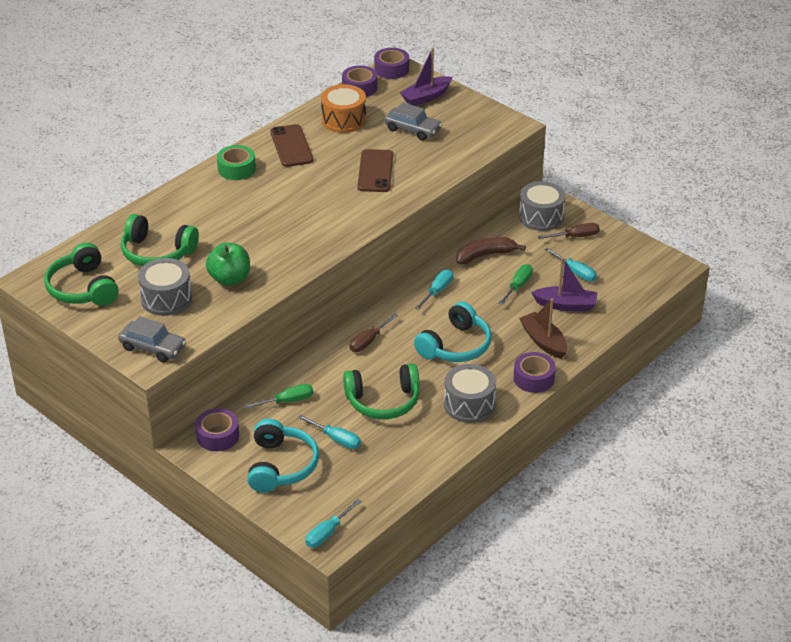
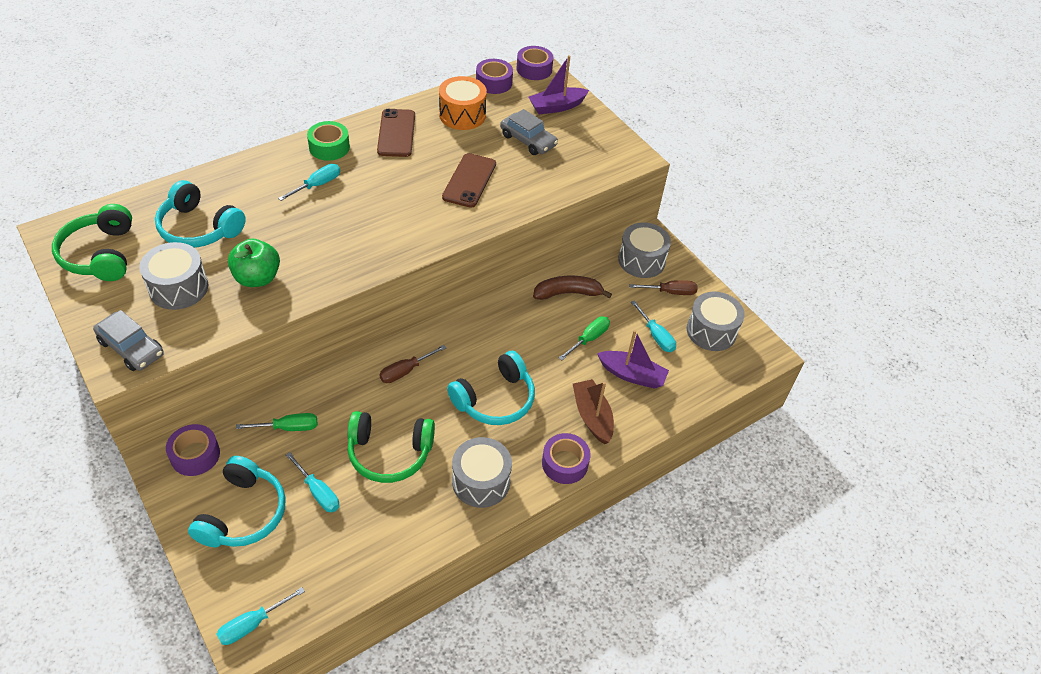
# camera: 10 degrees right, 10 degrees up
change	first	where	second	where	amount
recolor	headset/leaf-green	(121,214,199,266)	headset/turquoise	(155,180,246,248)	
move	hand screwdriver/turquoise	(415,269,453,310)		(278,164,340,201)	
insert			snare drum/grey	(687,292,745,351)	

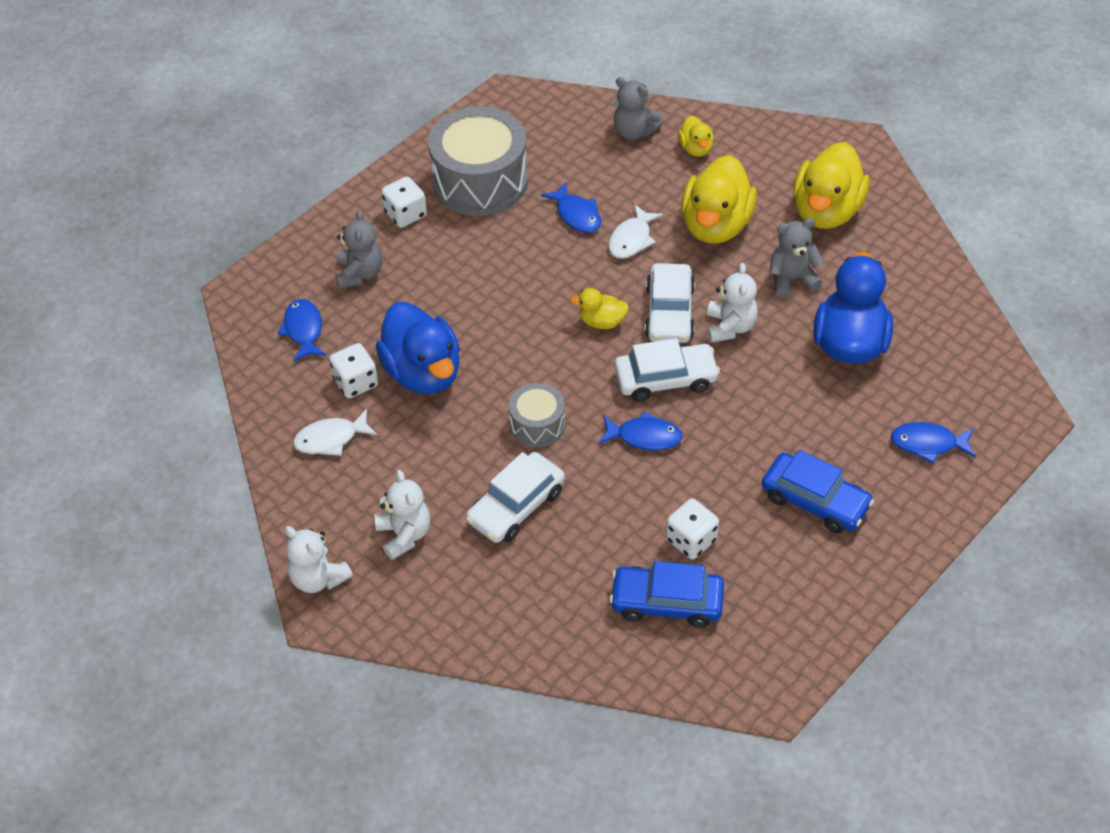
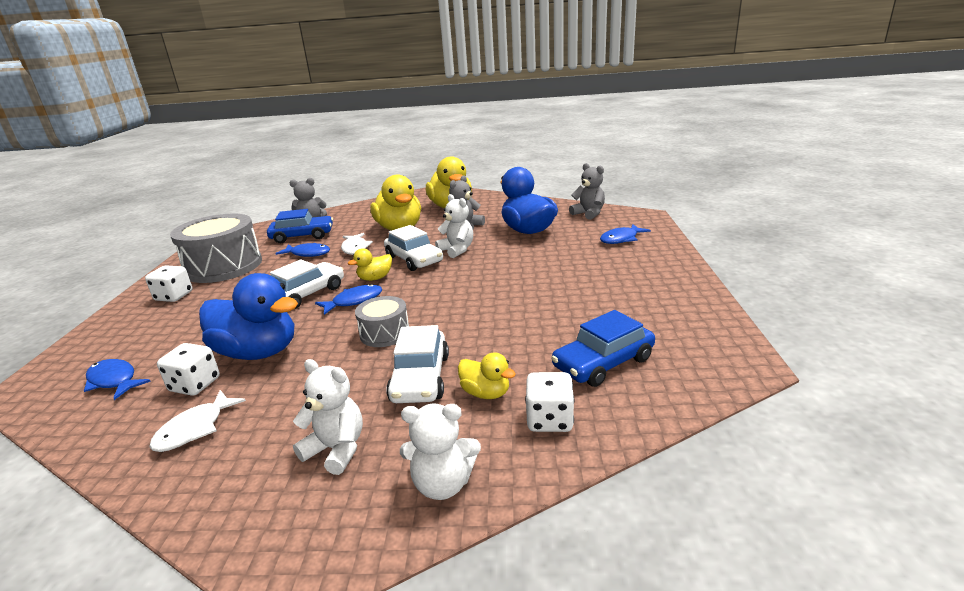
# camera: 40 degrees left, 25 degrees down
change	first	where	second	where	amount
move	automobile/cobalt	(762,450,874,533)		(267,209,333,243)	
move	automobile/white	(615,339,720,402)		(270,259,344,309)	
move	fish figure/cobalt	(599,411,683,451)		(315,284,382,315)	
move	teddy bear/white	(285,526,353,593)		(400,404,481,500)	
move	rubber duck/yellow	(678,116,714,157)		(458,352,516,399)	
move	die/white	(666,499,719,559)		(525,372,574,432)	
move	teddy bear/grey	(336,210,383,289)		(569,163,605,220)	

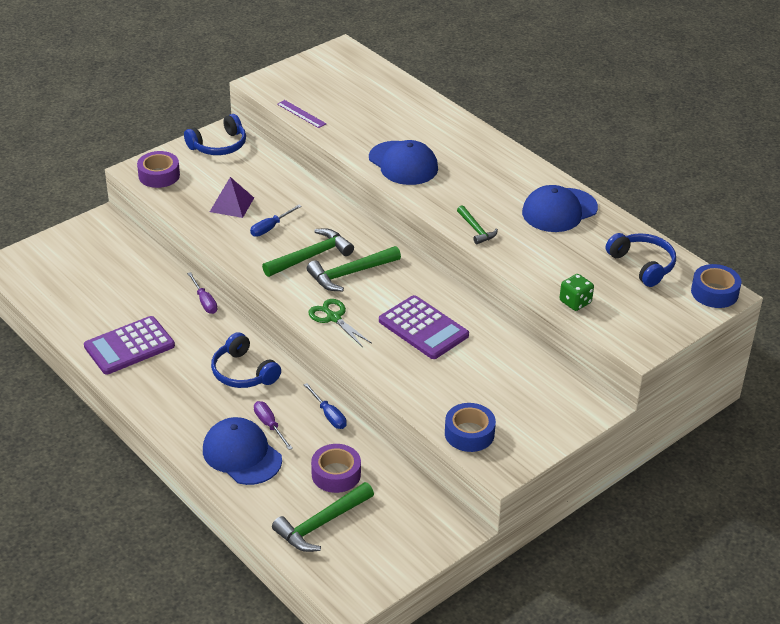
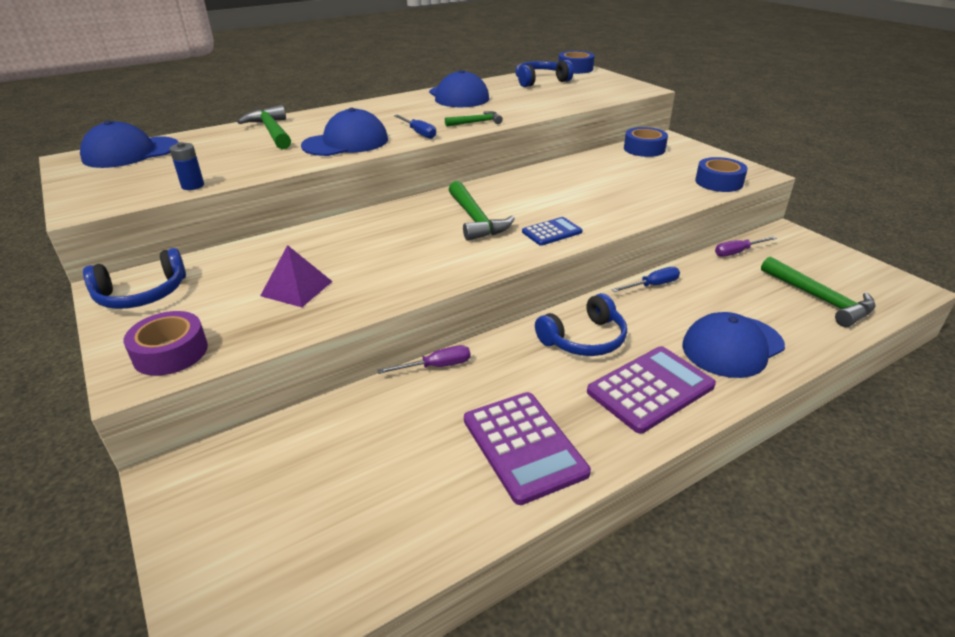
# camera: 80 degrees left, 5 degrees down
change	first	where	second	where	amount
insert			cap/cobalt	(80,121,179,168)	
rotate	headset/cobalt	(184,114,246,155)		(83,248,186,309)	90 degrees clockwise
replace	straightedge/violet	(277,100,326,128)	AA battery/cobalt	(169,142,204,190)	
move	carpenter's hammer/leaf-green	(262,228,354,277)		(237,105,291,149)	
move	hand screwdriver/cobalt	(250,205,302,237)		(394,115,436,139)	
replace	shears/leaf-green	(308,299,372,347)	pocket calculator/cobalt	(522,217,583,246)	
move	pocket calculator/violet	(379,295,469,359)		(587,346,716,434)	
insert			sticky tape/cobalt	(624,127,668,157)	
move	hand screwdriver/violet	(254,401,293,450)		(715,236,777,257)	
delete	sticky tape/violet	(311,444,361,493)			
delete	die/leaf-green	(559,274,594,311)			

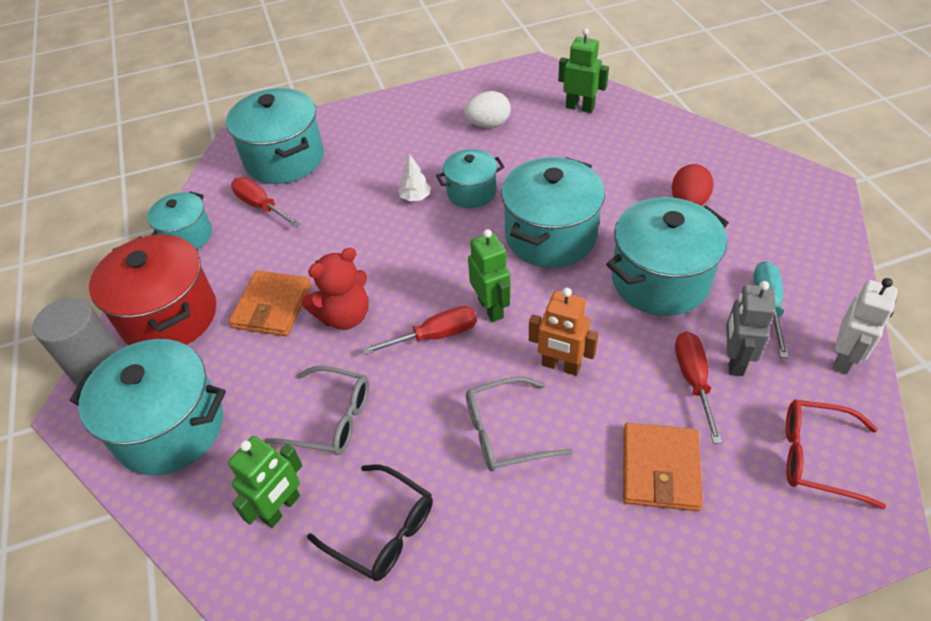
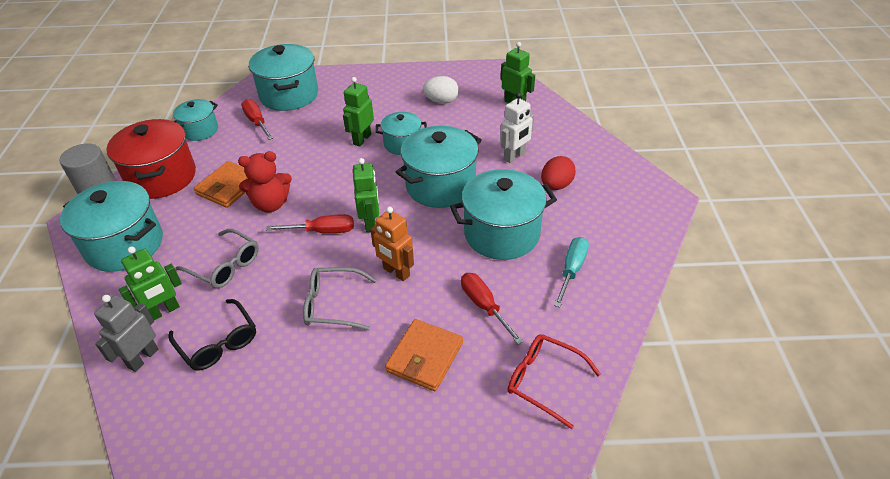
# camera: 15 degrees right, 5 degrees down
change	first	where	second	where	amount
move	robot figure/grey	(726,281,776,376)		(94,295,158,372)	
replace	tree/white	(398,154,431,201)	robot figure/leaf-green	(343,77,374,146)	
rotate	hand screwdriver/crimson	(675,332,722,444)		(461,273,523,344)	45 degrees counterclockwise
move	robot figure/white	(833,278,898,374)		(500,92,534,163)	

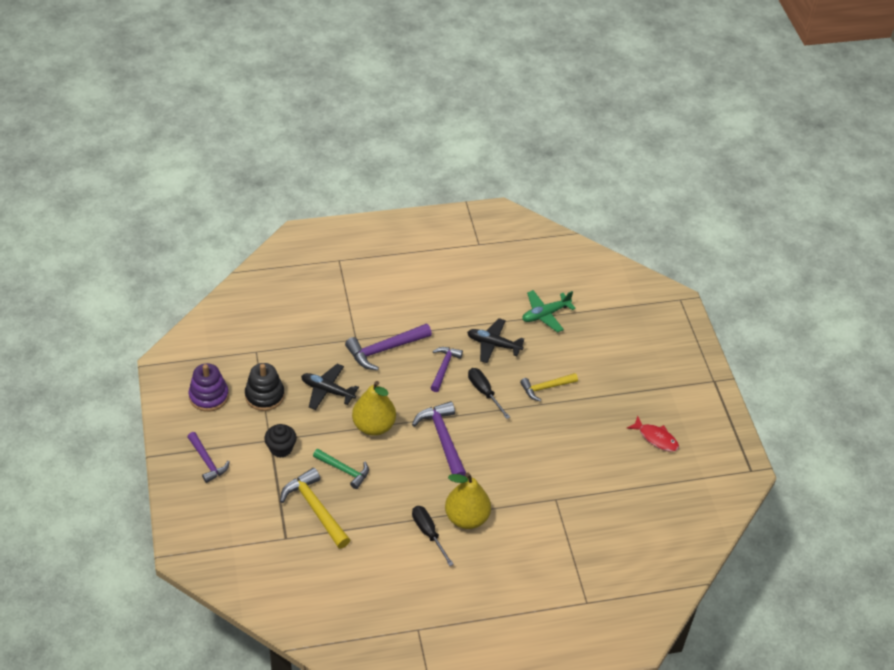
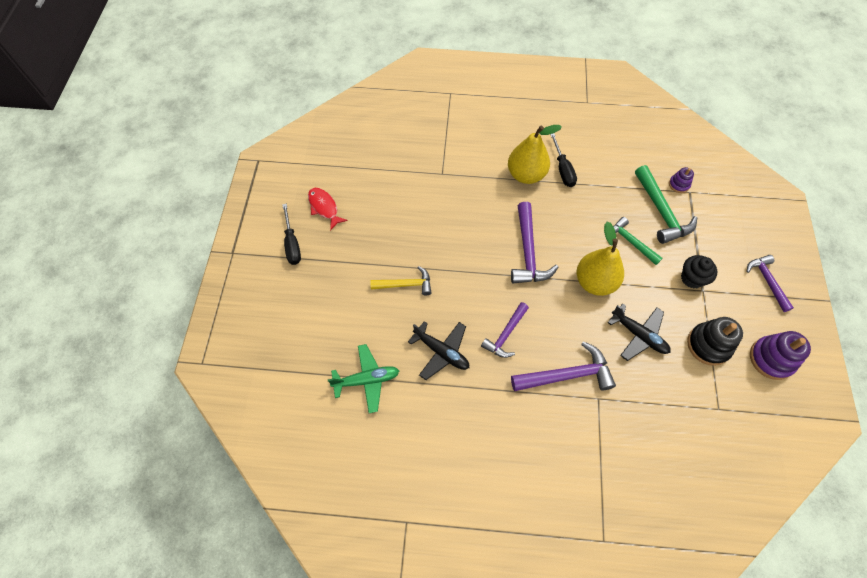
# camera: 160 degrees left, 15 degrees up
change	first	where	second	where	amount
move	hand screwdriver/black	(468,368,510,419)		(282,204,301,265)	
recolor	carpenter's hammer/yellow	(280,468,350,549)	carpenter's hammer/leaf-green	(635,165,697,244)	
insert			ring stacker/violet	(669,167,694,193)	

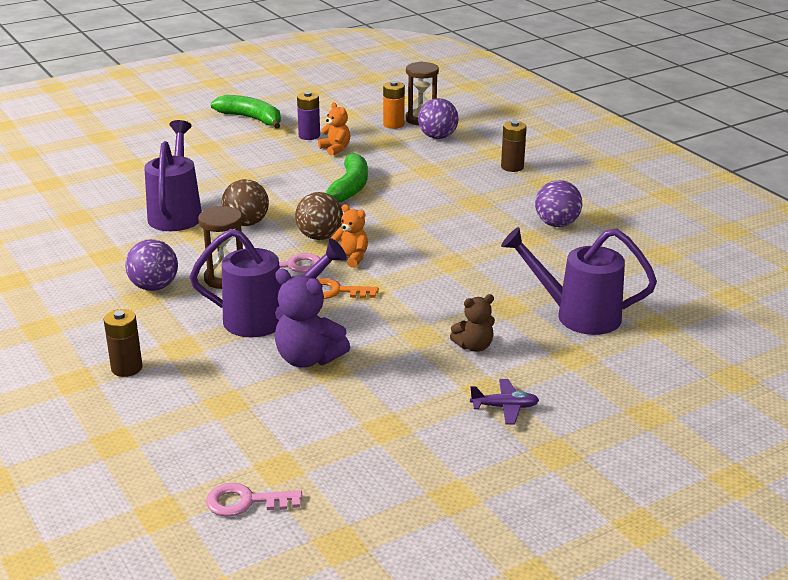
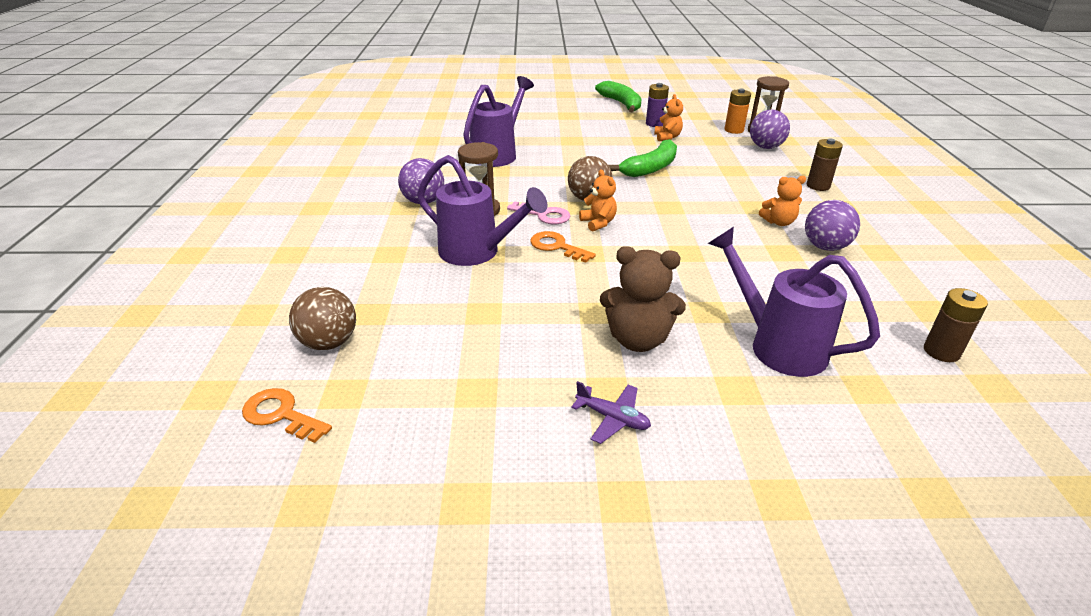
# camera: 30 degrees right, 5 degrees up
change	first	where	second	where	amount
recolor	key/rose-pink	(206,483,303,517)	key/bright orange	(242,388,332,443)	
move	play ball/brown	(222,179,269,226)		(289,287,356,350)	
resize	teddy bear/brown	(450,294,495,352)		(600,246,686,352)	x1.64
insert			teddy bear/bright orange	(759,176,806,226)	
move	AA battery/brown	(104,309,143,377)		(924,288,988,362)	
delete	teddy bear/violet	(275,269,350,368)			

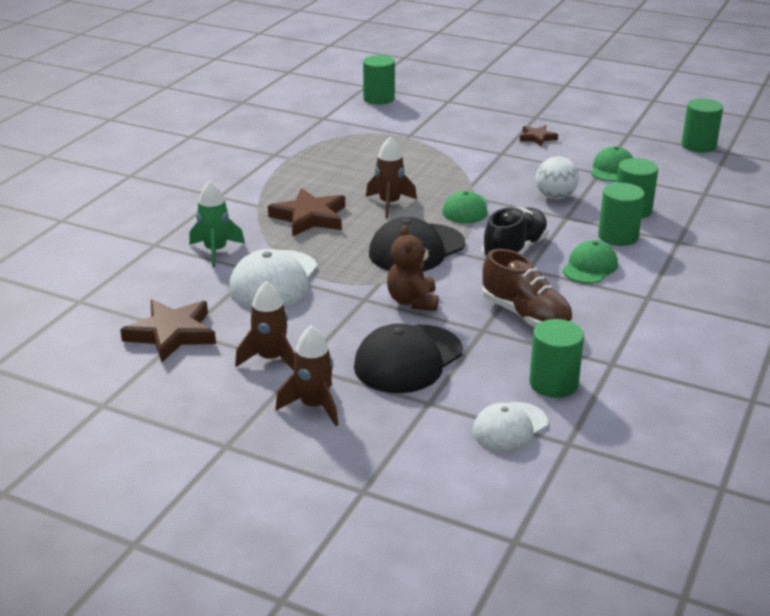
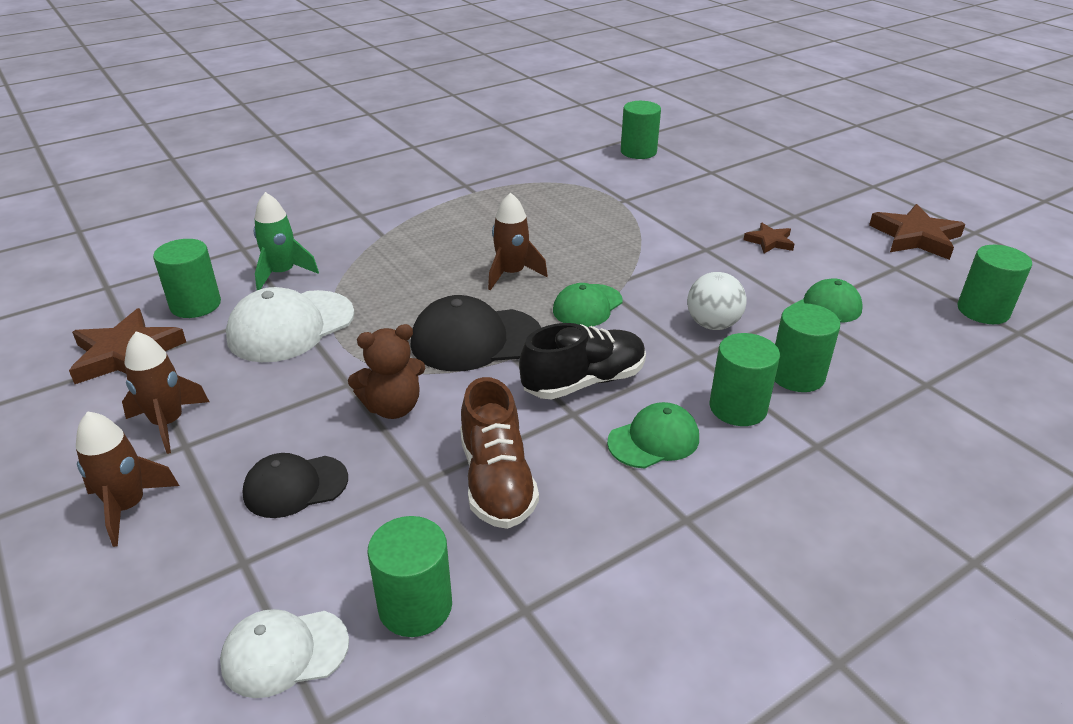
# camera: 30 degrees right, 5 degrees up
change	first	where	second	where	amount
insert			cylinder/leaf-green	(153,239,221,318)	
resize	cap/black	(354,323,463,393)		(242,453,348,518)	x0.63
rotate	teddy bear/brown	(387,225,439,311)		(348,324,425,419)	135 degrees counterclockwise
move	five-pointed star/brown	(268,188,345,236)		(869,204,965,260)	

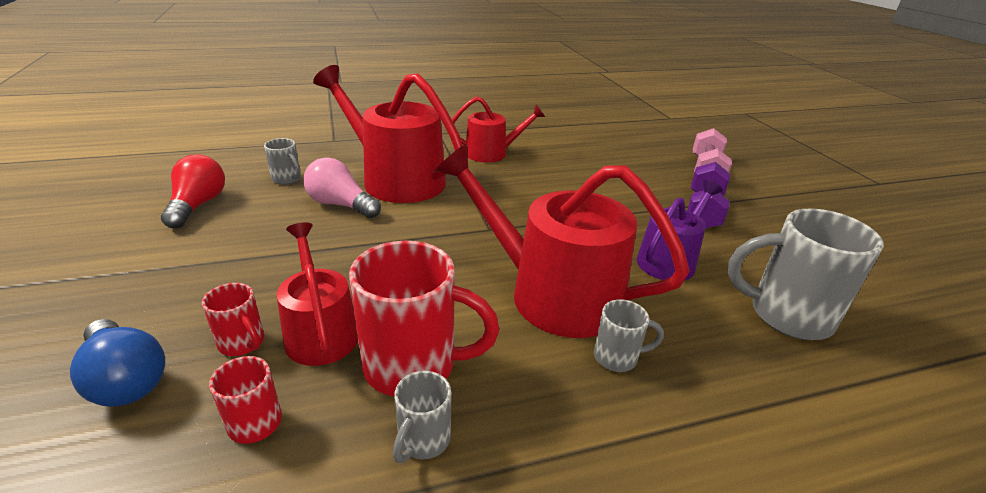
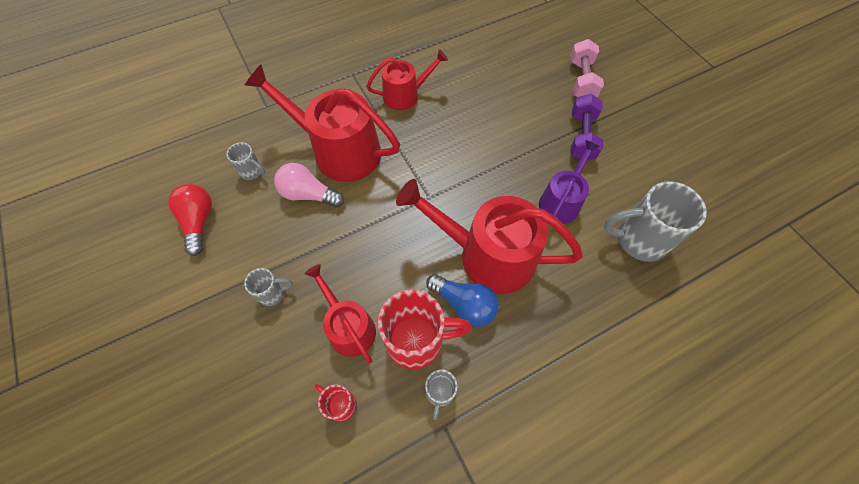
# camera: 10 degrees left, 30 degrees up
change	first	where	second	where	amount
move	tea mug/grey	(594,299,664,372)		(244,268,293,306)	
move	light bulb/cobalt	(70,319,165,407)		(426,274,499,327)	
delete	tea mug/crimson	(202,283,264,356)			

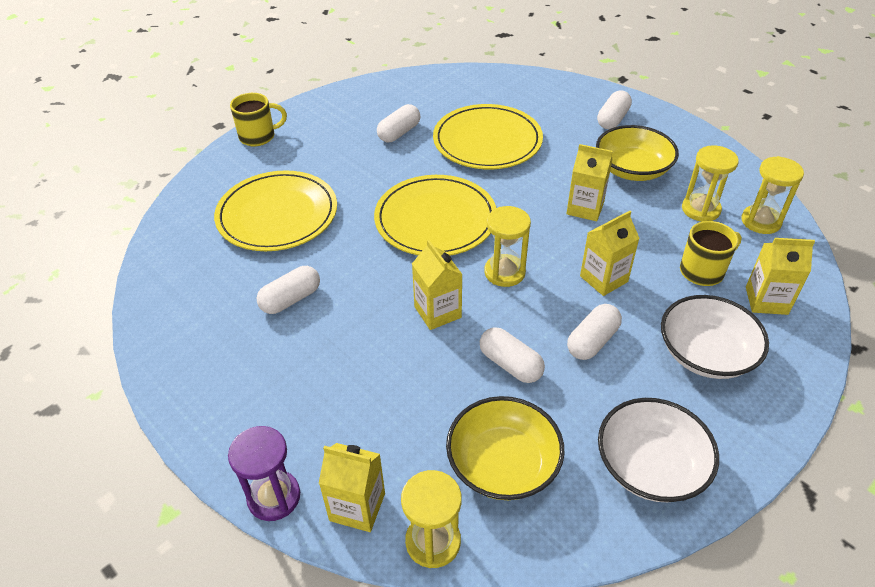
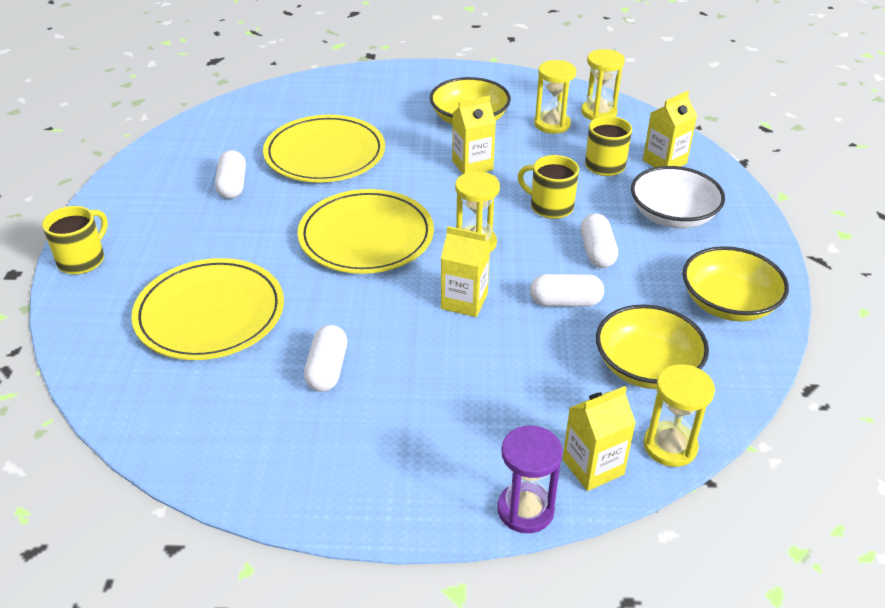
# camera: 45 degrees left, 5 degrees down
change	first	where	second	where	amount
replace	milk carton/yellow	(580,211,640,296)	tea mug/yellow	(518,155,579,219)	
recolor	serving bowl/white	(598,398,719,502)	serving bowl/yellow	(682,246,789,321)	
delete	capsule/white	(597,90,632,129)			

